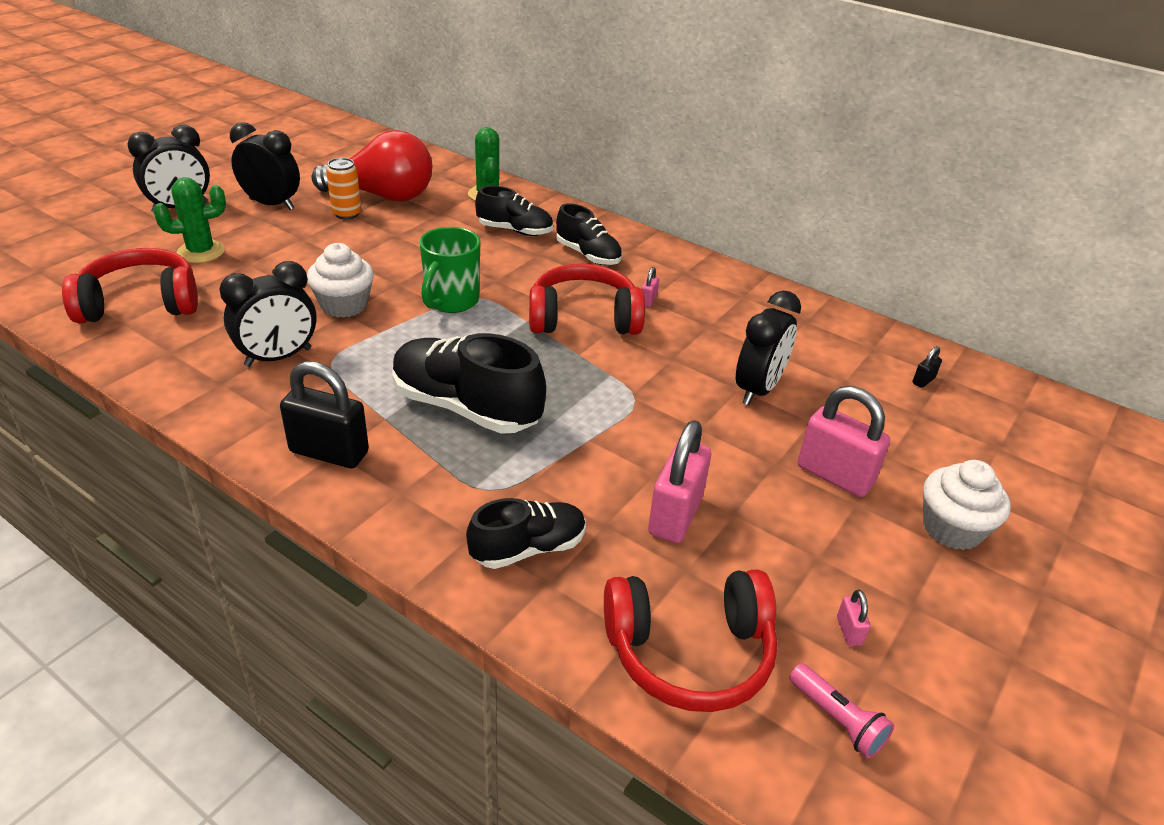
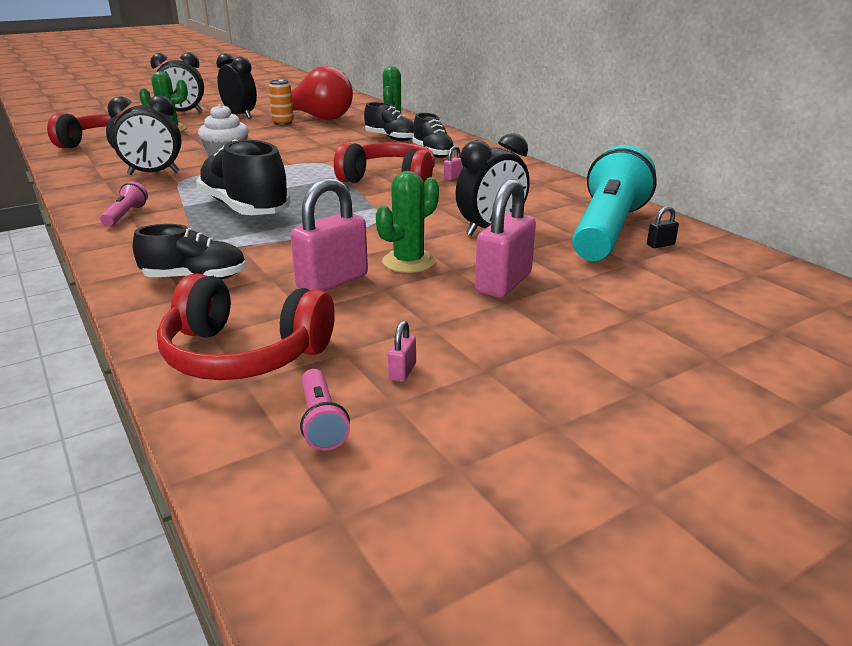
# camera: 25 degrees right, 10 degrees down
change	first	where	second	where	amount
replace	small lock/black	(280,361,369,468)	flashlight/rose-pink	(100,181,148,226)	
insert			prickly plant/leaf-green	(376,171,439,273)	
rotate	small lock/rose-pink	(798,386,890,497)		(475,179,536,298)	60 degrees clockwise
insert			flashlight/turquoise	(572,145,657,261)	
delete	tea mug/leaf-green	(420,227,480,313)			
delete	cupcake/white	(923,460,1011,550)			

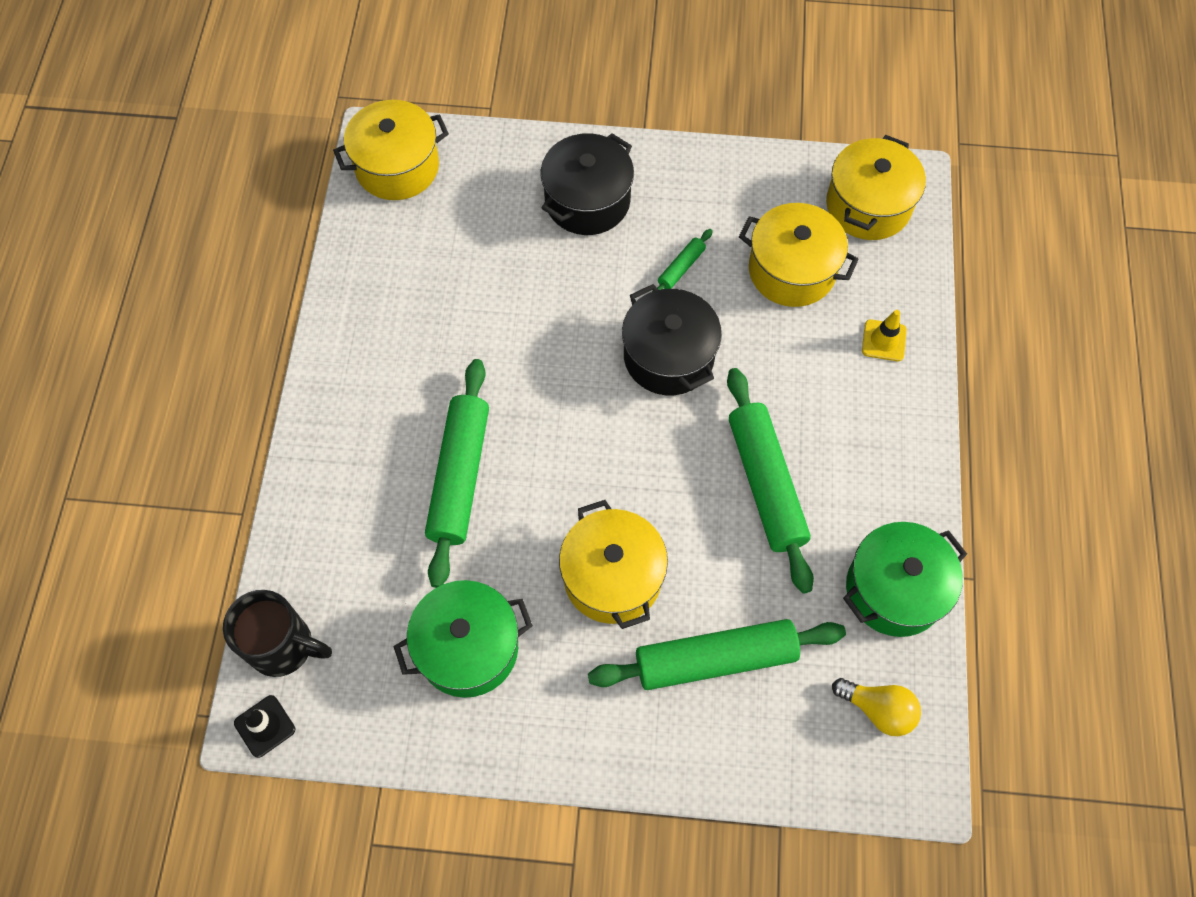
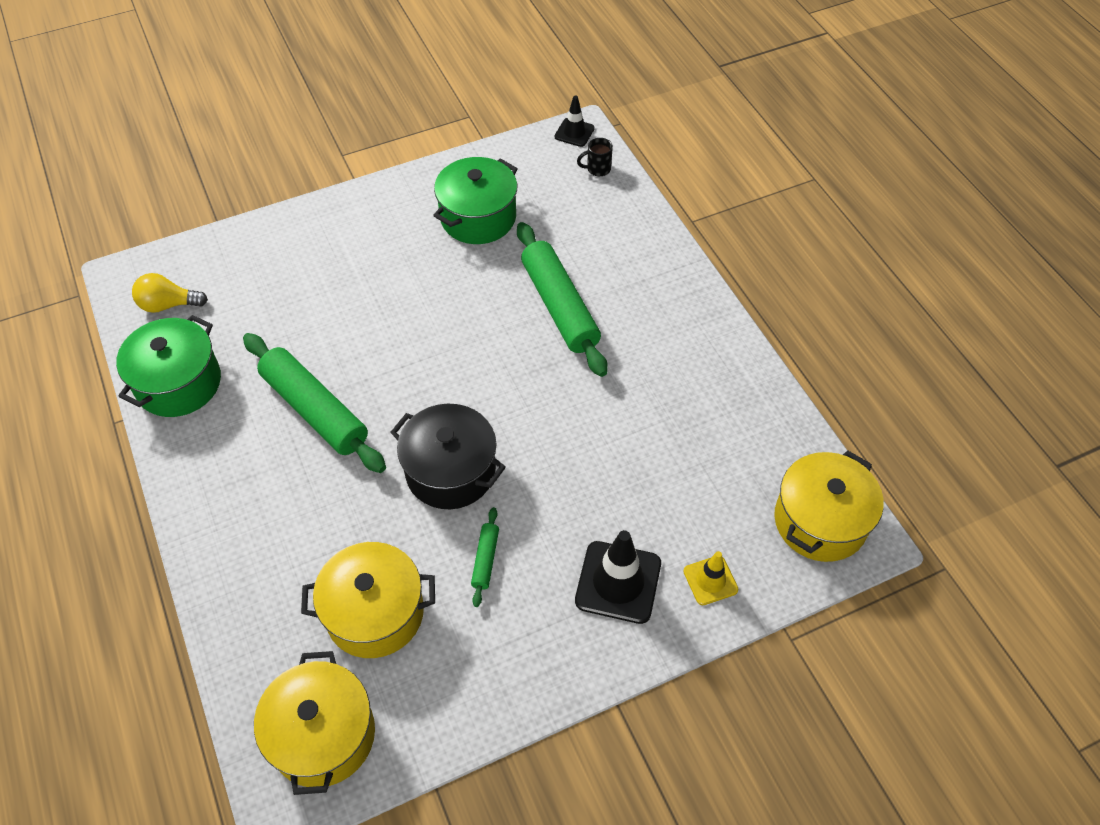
# camera: 150 degrees right, 10 degrees down
change	first	where	second	where	amount
replace	pot/black	(541,133,634,235)	safety cone/black	(575,530,661,624)	
resize	tea mug/black	(223,590,332,677)		(577,138,613,176)	x0.50
move	safety cone/yellow	(862,310,907,361)		(683,551,738,605)	
delete	pot/yellow	(559,500,668,629)			
delete	pastry roller/leaf-green	(588,619,846,690)			

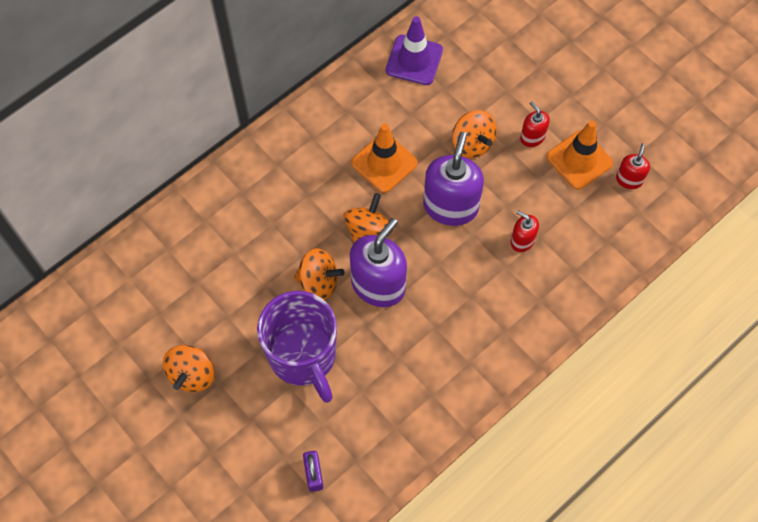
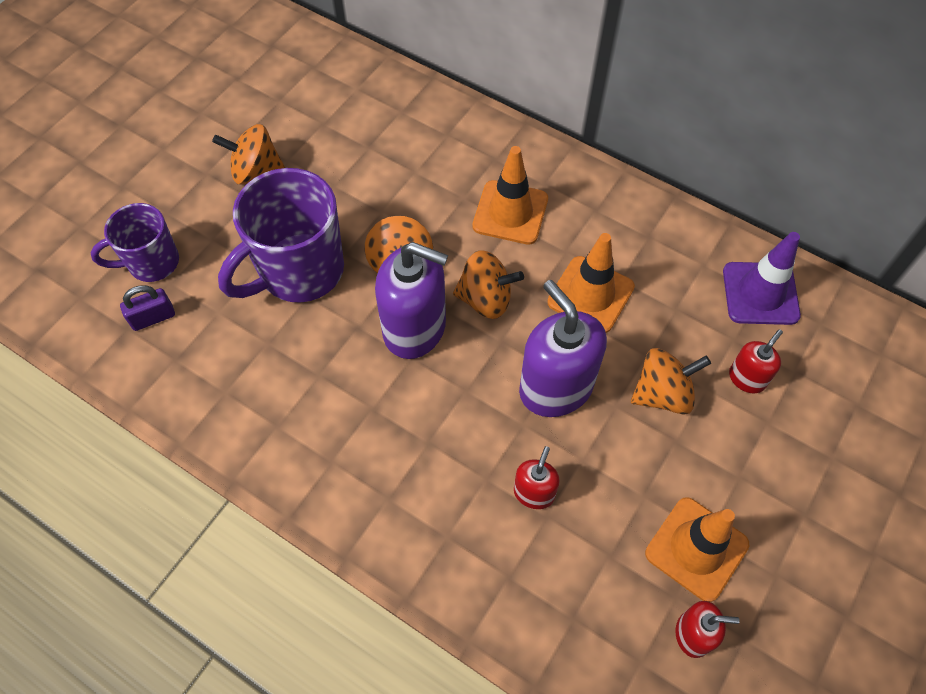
# camera: 75 degrees right, 5 degrees down
change	first	where	second	where	amount
insert			tea mug/violet	(90,203,179,282)	
insert			safety cone/bright orange	(472,146,548,245)	
rotate	soap pump/violet	(423,132,484,226)		(519,280,607,417)	120 degrees counterclockwise
rotate	spinning top/bright orange	(452,110,497,158)		(631,348,711,414)	150 degrees counterclockwise
move	soap pump/crimson	(520,101,550,147)		(729,329,783,393)	

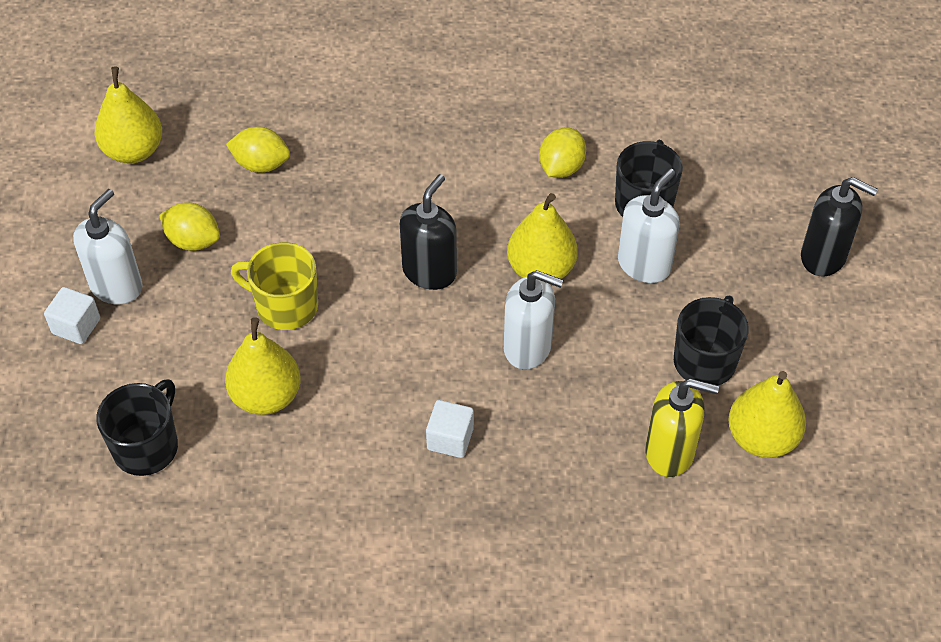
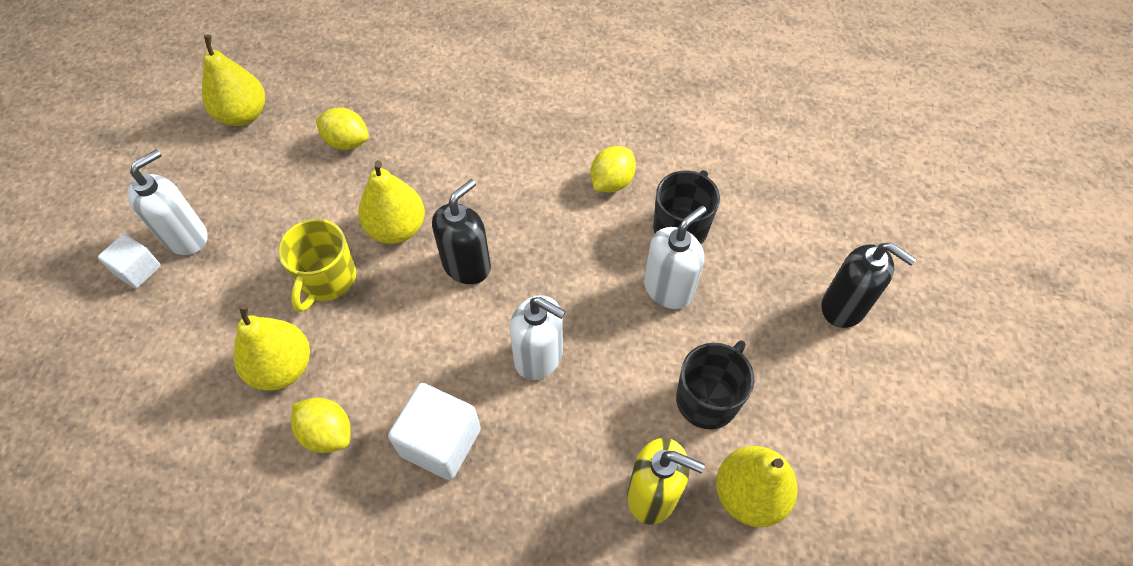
# camera: 10 degrees right, 5 degrees up
change	first	where	second	where	amount
rotate	tea mug/yellow	(231,242,318,330)		(278,219,356,312)	105 degrees counterclockwise
move	toy lemon/yellow	(159,202,220,251)		(291,397,351,453)	
move	pear/yellow	(507,193,578,279)		(358,160,425,244)	
resize	block/white	(426,400,474,458)		(388,383,481,480)	x1.62
delete	tea mug/black	(96,379,178,476)			

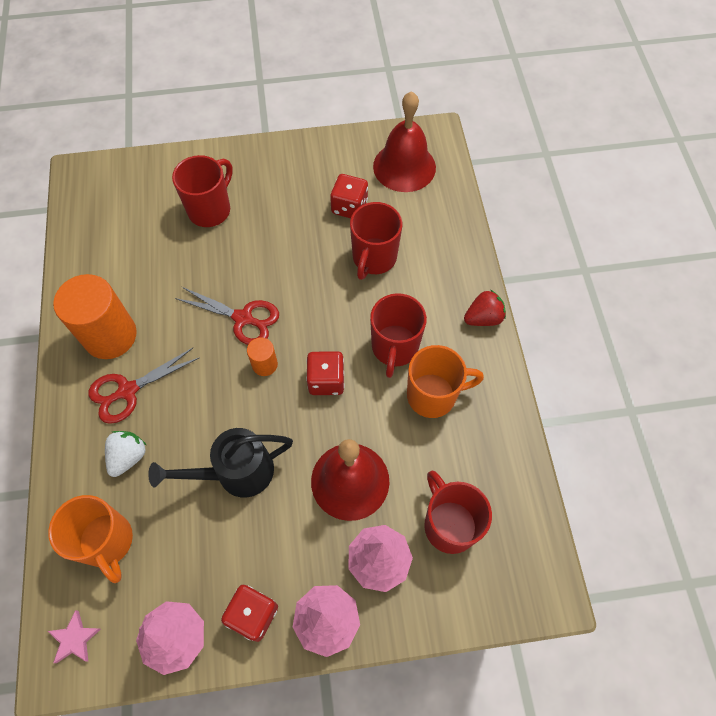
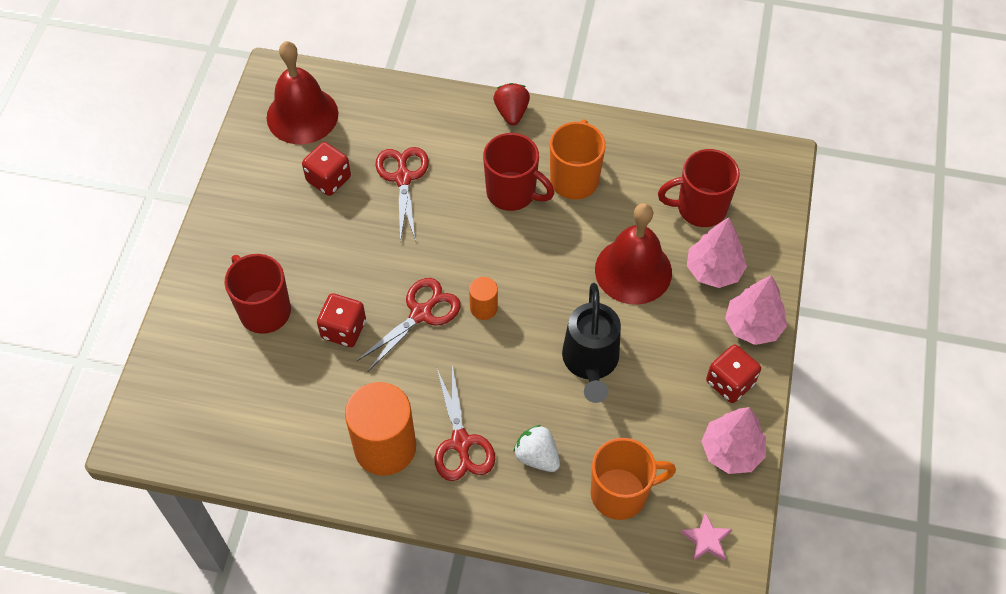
# camera: 70 degrees left, 5 degrees down
change	first	where	second	where	amount
move	die/crimson	(306,351,345,395)		(317,293,366,347)	
replace	tea mug/crimson	(350,202,402,280)	shears/crimson	(375,147,429,241)	

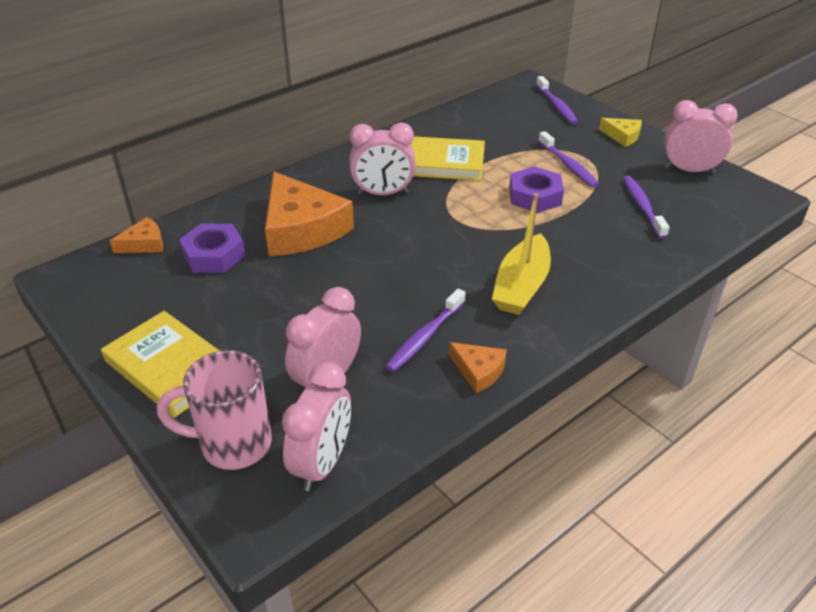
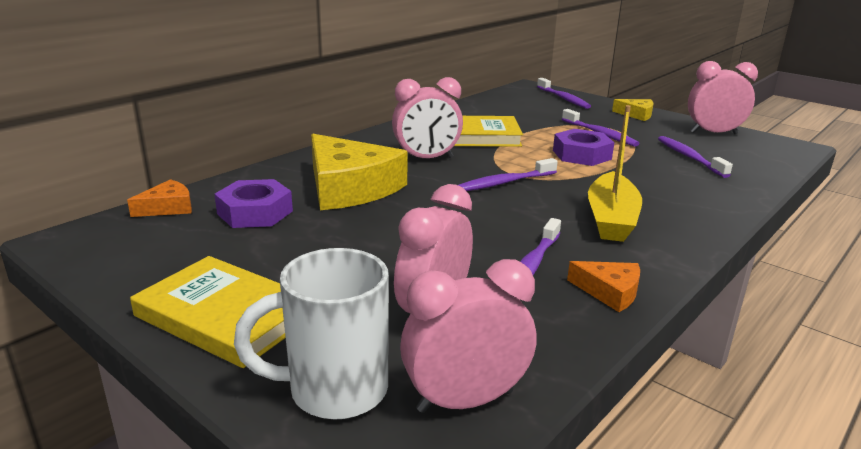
# camera: 10 degrees left, 15 degrees down
change	first	where	second	where	amount
recolor	tea mug/rose-pink	(157,350,272,470)	tea mug/white	(234,248,389,420)	
recolor	cheese wedge/bright orange	(265,171,354,256)	cheese wedge/yellow	(311,134,408,210)	
rotate	alarm clock/rose-pink	(282,362,351,491)		(400,259,537,413)	120 degrees counterclockwise
insert			toothbrush/violet	(458,158,558,191)	

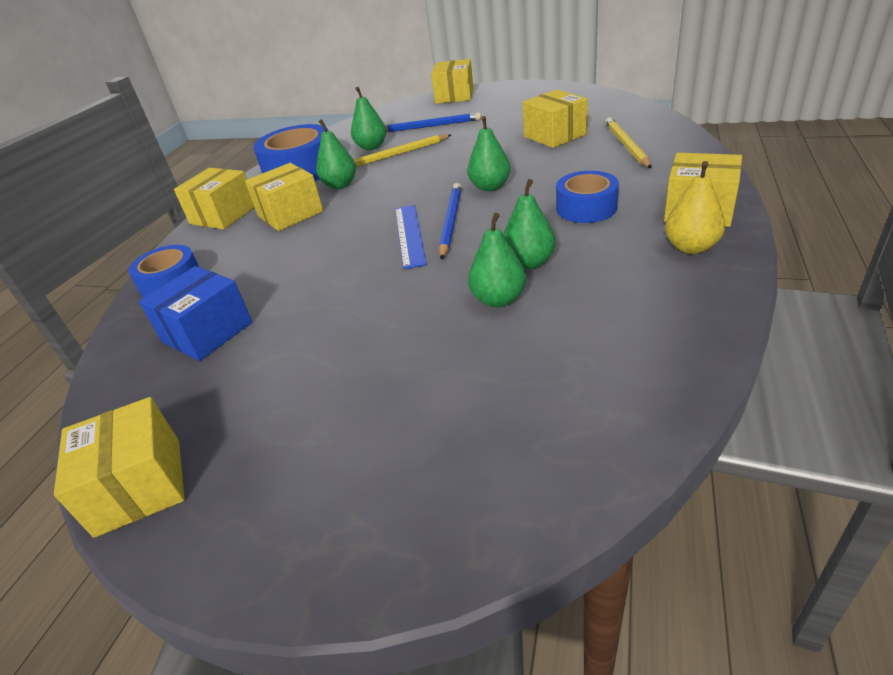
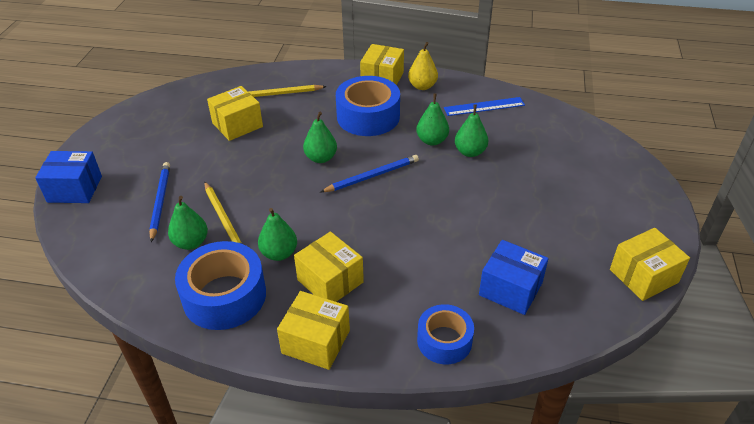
# camera: 100 degrees left, 5 degrees up
change	first	where	second	where	amount
recolor	parcel/yellow	(431,59,473,104)	parcel/cobalt	(35,151,102,203)	
rotate	pencil/cobalt	(439,183,462,260)		(321,155,419,192)	150 degrees clockwise
resize	sticky tape/cobalt	(556,171,619,223)		(336,76,400,136)	x1.60
move	straightedge/cobalt	(395,205,427,269)		(444,97,525,116)	

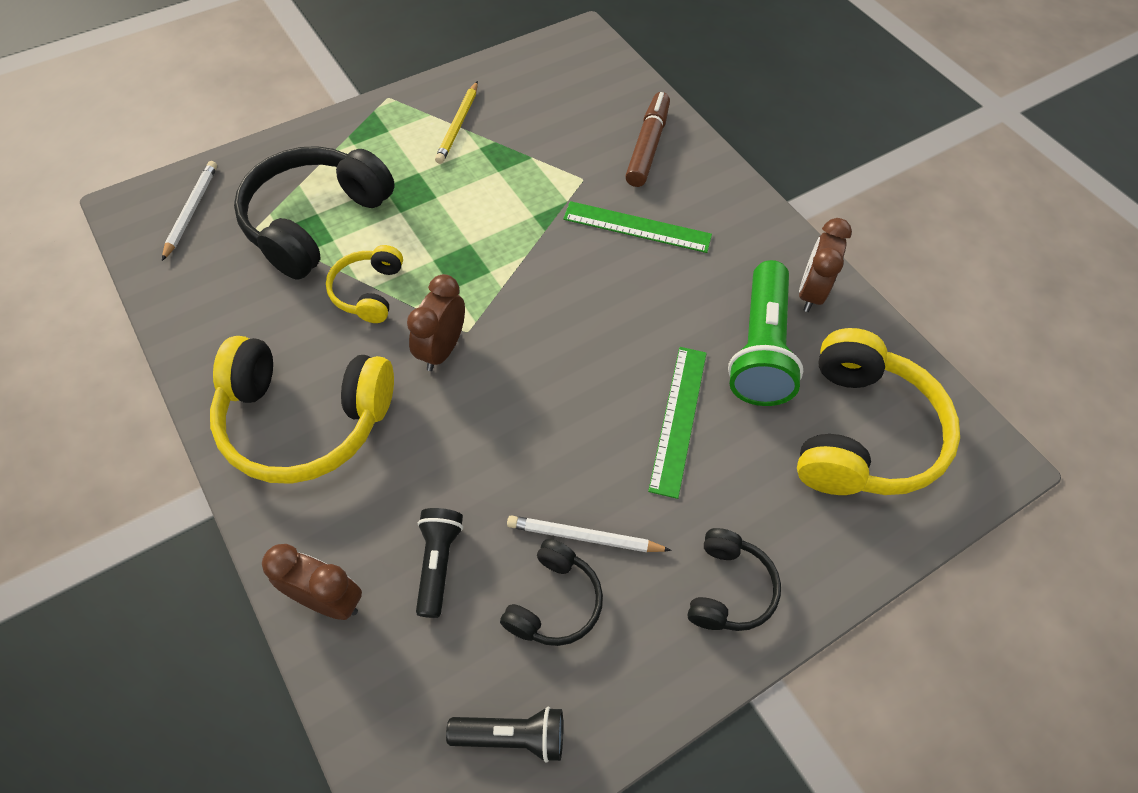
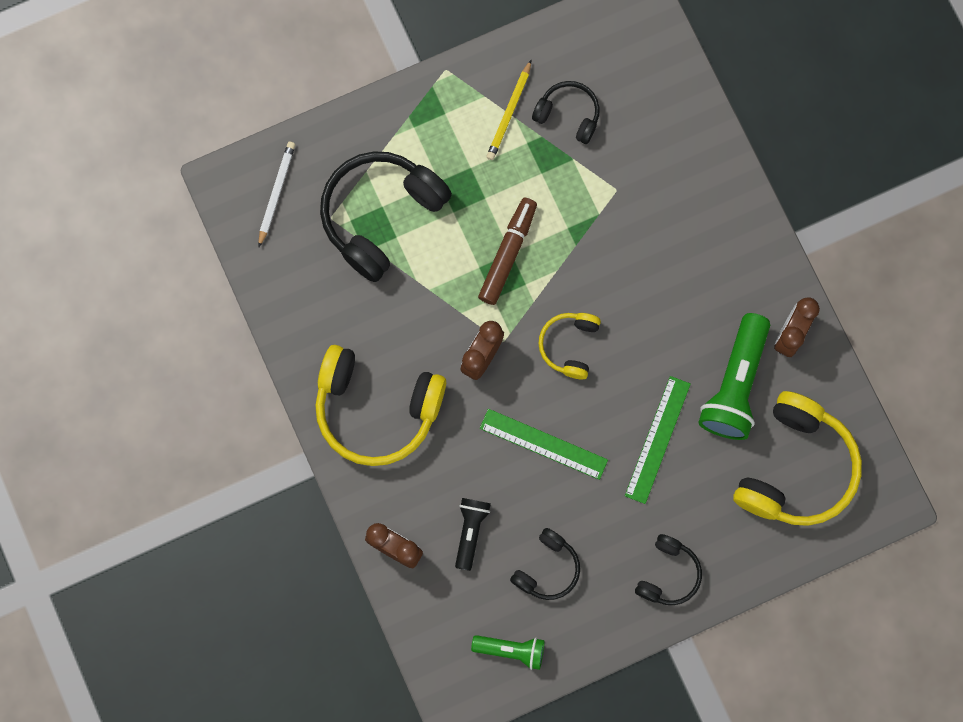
# camera: 10 degrees right, 20 degrees up
change	first	where	second	where	amount
recolor	flashlight/black	(446,707,563,763)	flashlight/leaf-green	(471,635,545,670)	
move	marker pen/brown	(625,92,670,187)		(478,198,537,305)	
move	straightedge/leaf-green	(563,201,712,253)		(480,409,608,480)	
insert			headset/black	(532,81,600,144)	
move	headset/yellow	(326,245,403,323)		(538,313,601,380)	
delete	pencil/white	(507,515,671,552)			

